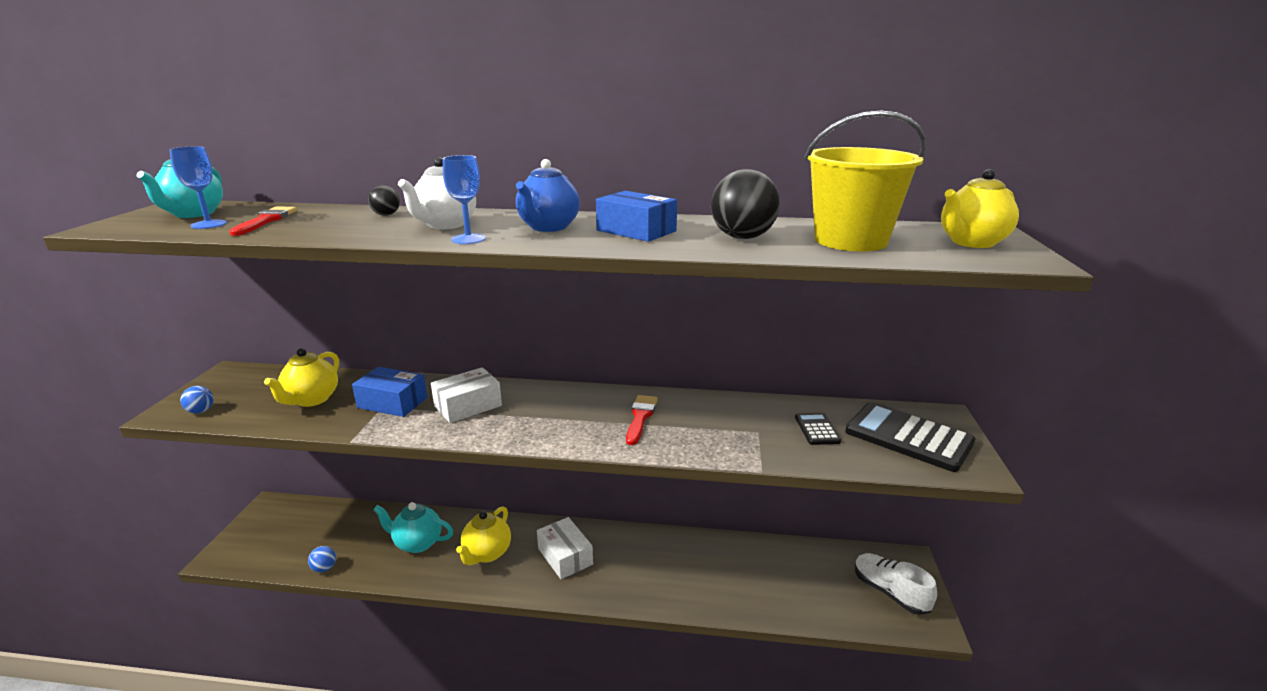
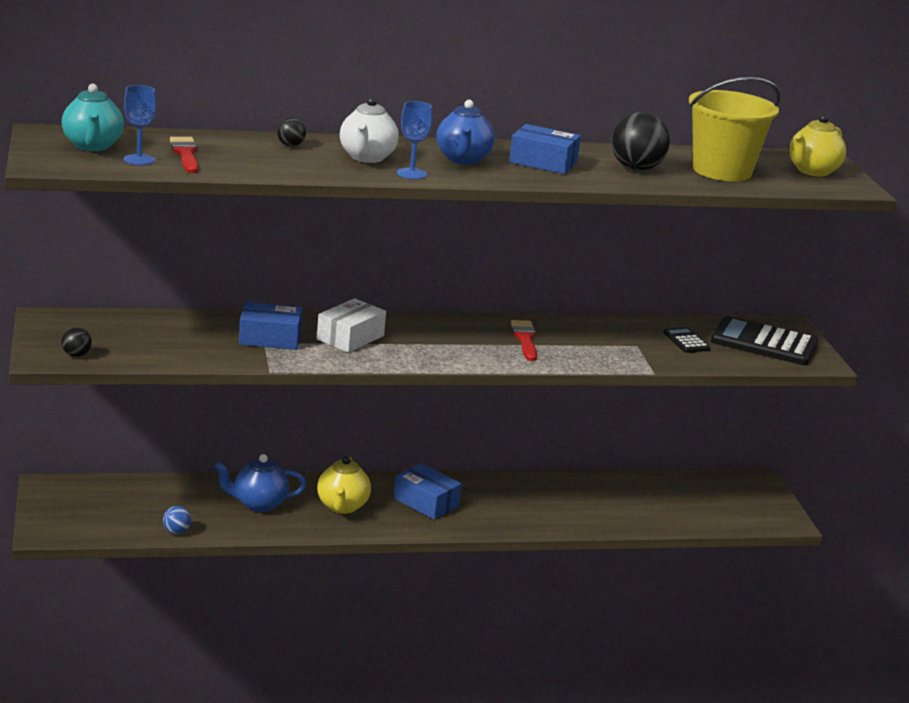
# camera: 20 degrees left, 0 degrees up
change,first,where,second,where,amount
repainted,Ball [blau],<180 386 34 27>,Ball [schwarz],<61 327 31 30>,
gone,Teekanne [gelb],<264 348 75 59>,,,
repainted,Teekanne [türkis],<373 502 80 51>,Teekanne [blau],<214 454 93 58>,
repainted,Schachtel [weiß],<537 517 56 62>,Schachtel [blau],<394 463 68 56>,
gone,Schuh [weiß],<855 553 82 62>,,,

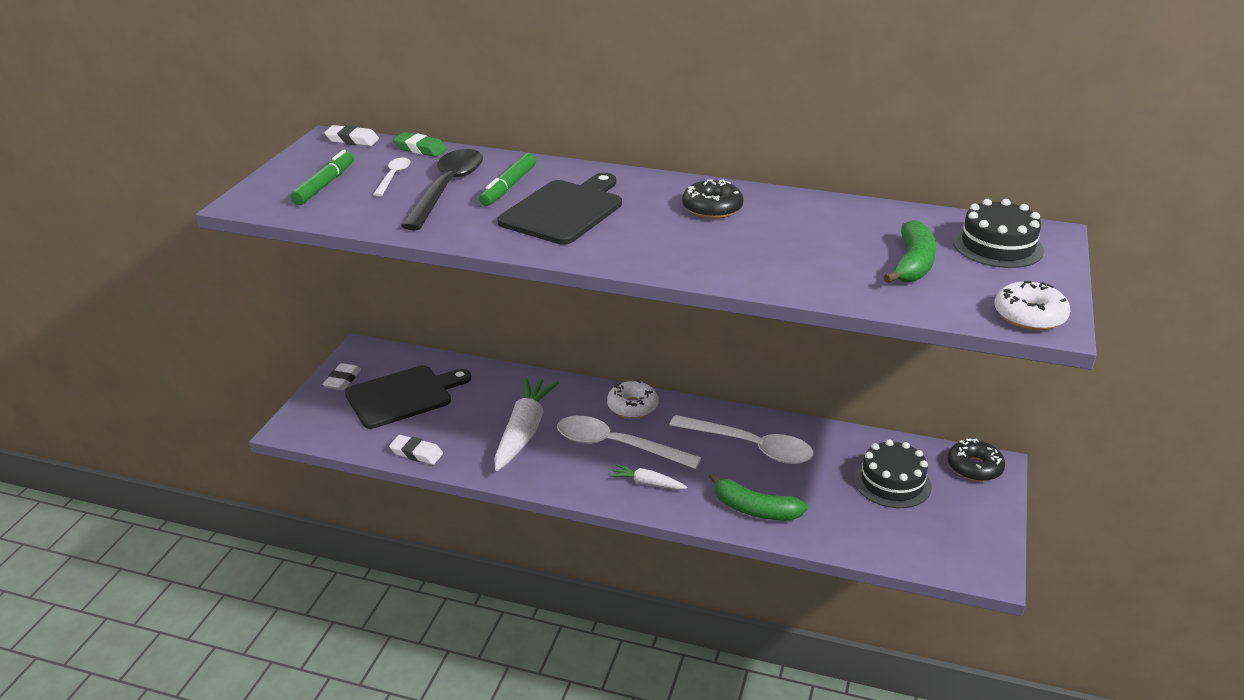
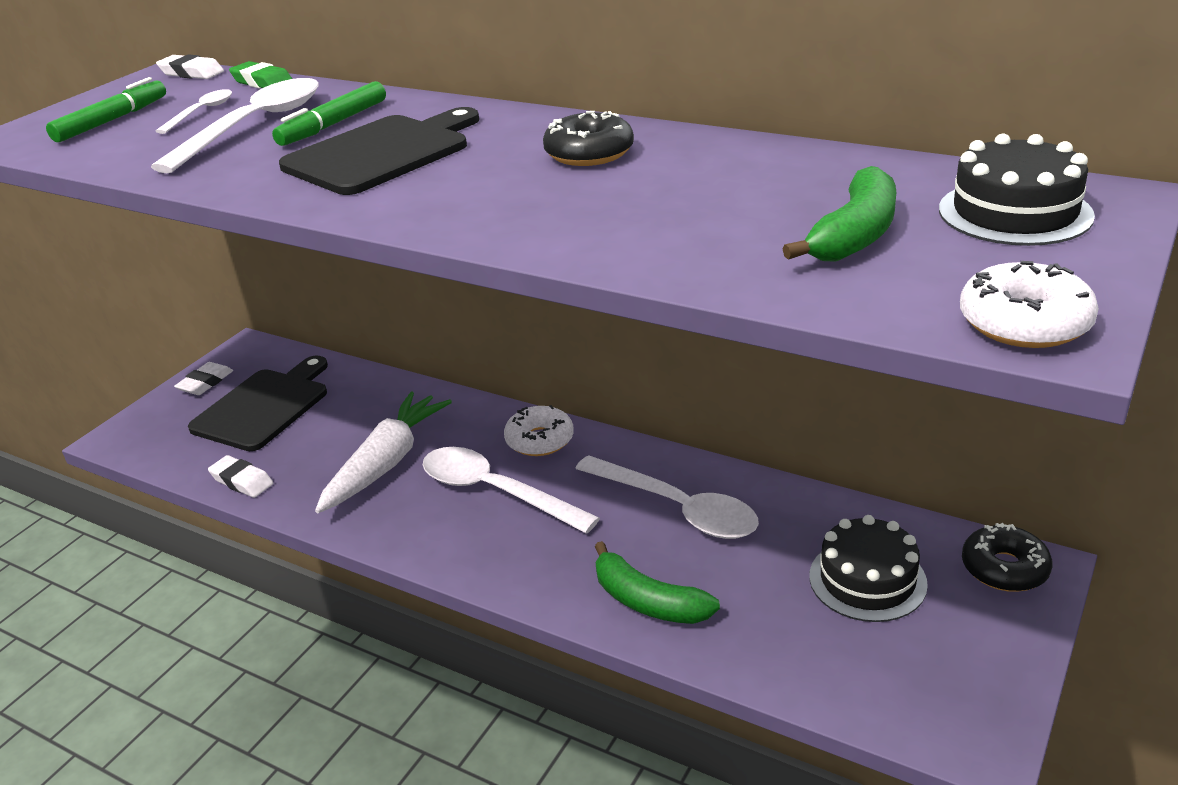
# camera: 15 degrees right, 0 degrees up
change,first,where,second,where,amount
rotated,Schneidebrett [schwarz],<345 365 126 64>,,<188 355 140 96>,45 degrees counterclockwise
repainted,Löffel [schwarz],<401 149 82 81>,Löffel [weiß],<151 78 168 95>,
gone,Karotte [weiß],<609 464 78 26>,,,

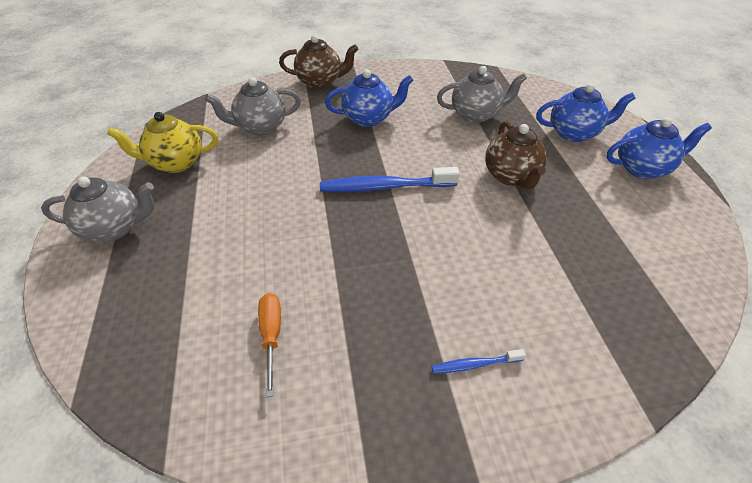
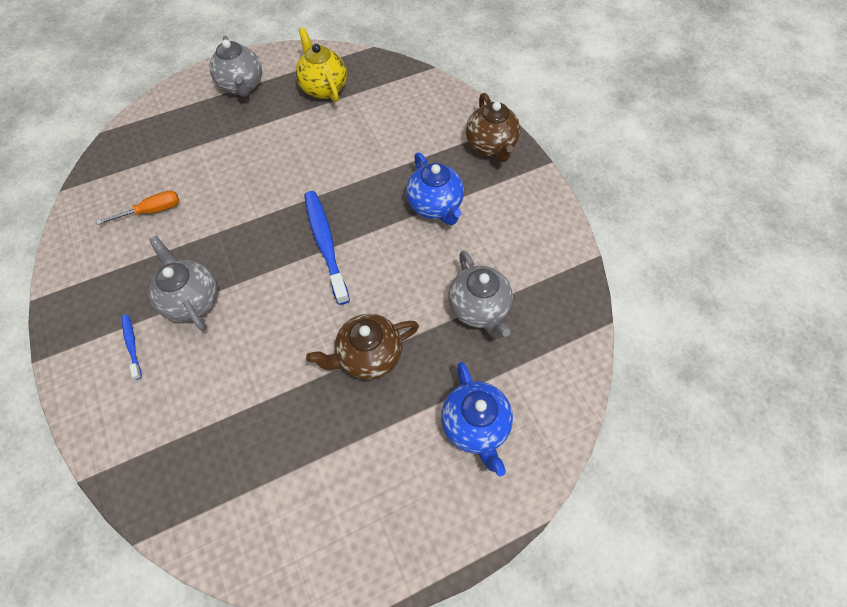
# camera: 75 degrees right, 15 degrees up
change,first,where,second,where,amount
shifted,Teekanne [grau],<205 77 96 58>,,<149 236 69 95>,
gone,Teekanne [blau],<606 117 106 62>,,,

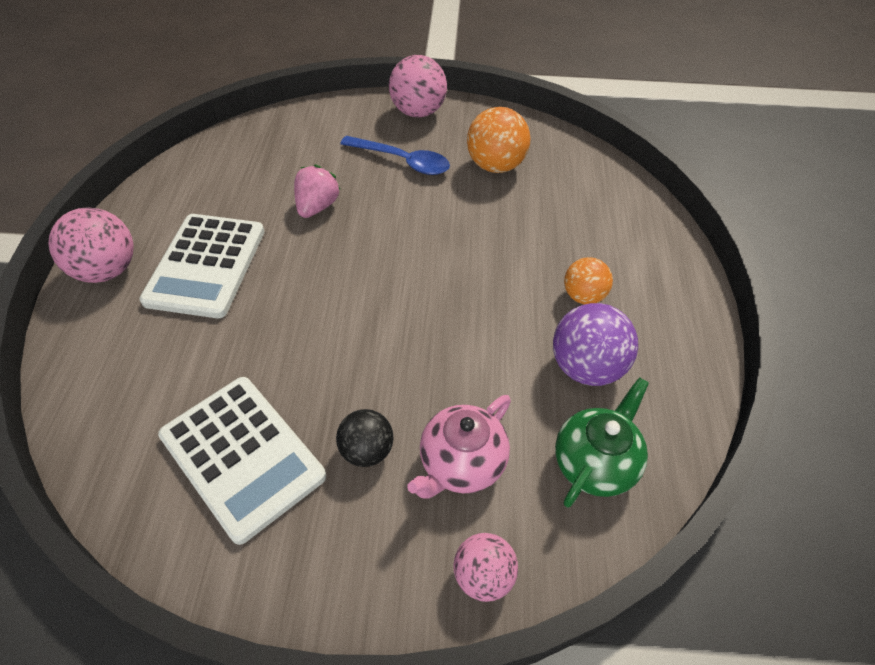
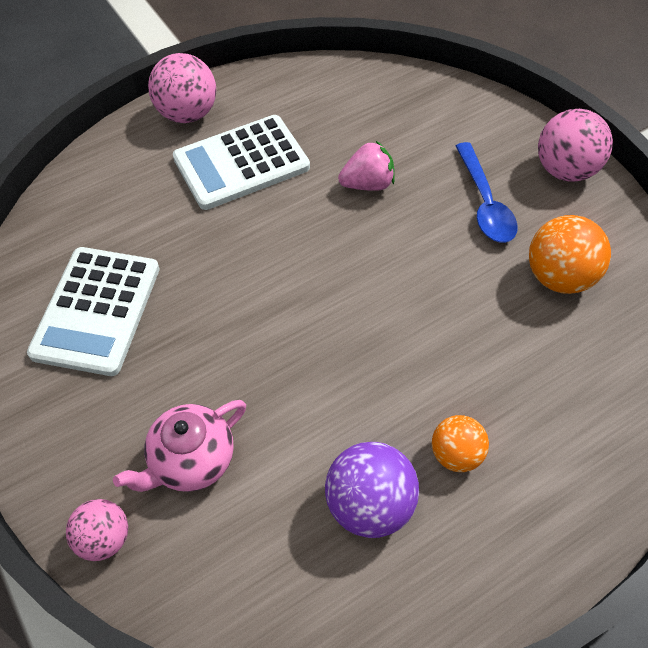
# camera: 55 degrees right, 5 degrees up
change,first,where,second,where,amount
gone,Ball [schwarz],<336 409 58 58>,,,
rotated,Teekanne [rosa],<407 395 104 104>,,<113 400 133 92>,45 degrees counterclockwise
gone,Teekanne [grün],<555 377 94 130>,,,

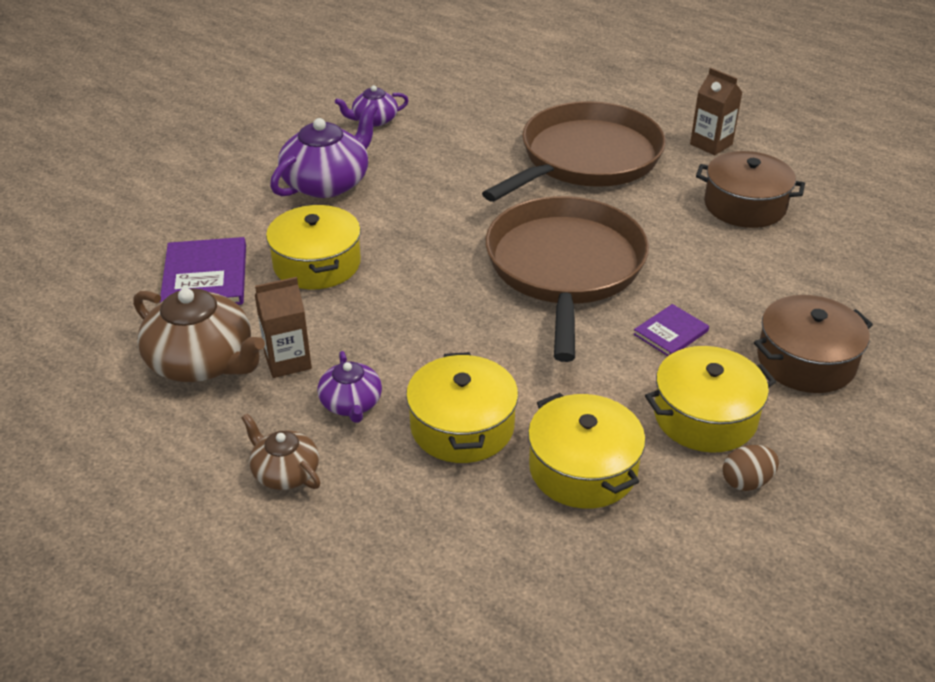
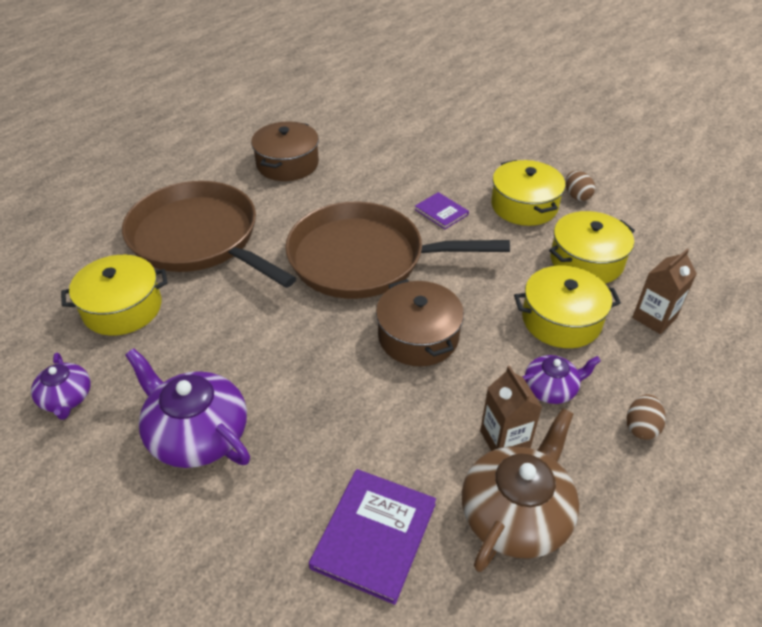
# camera: 90 degrees left, 5 degrees up
change,first,where,second,where,amount
rotated,Buch [lila],<160 237 86 68>,,<309 469 127 136>,60 degrees counterclockwise
swapped,Teekanne [braun],<241 414 80 76>,Ei [braun],<626 394 40 46>,
shifted,Kochtopf [gelb],<266 204 95 85>,,<61 255 107 81>,
shifted,Getränkekarton [braun],<690 68 53 87>,,<632 249 65 85>,
shifted,Kochtopf [braun],<754 295 119 98>,,<376 279 88 87>,

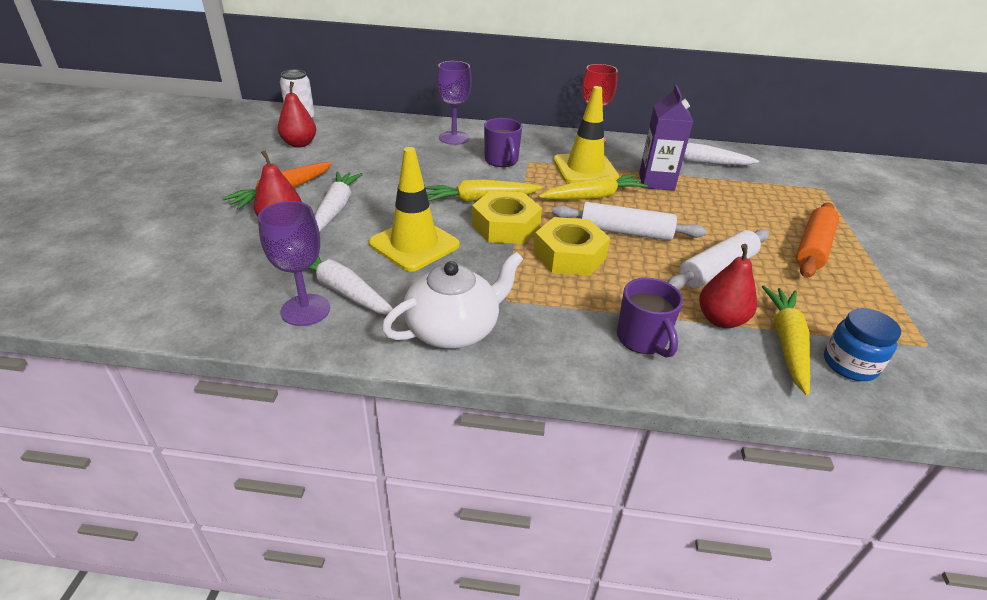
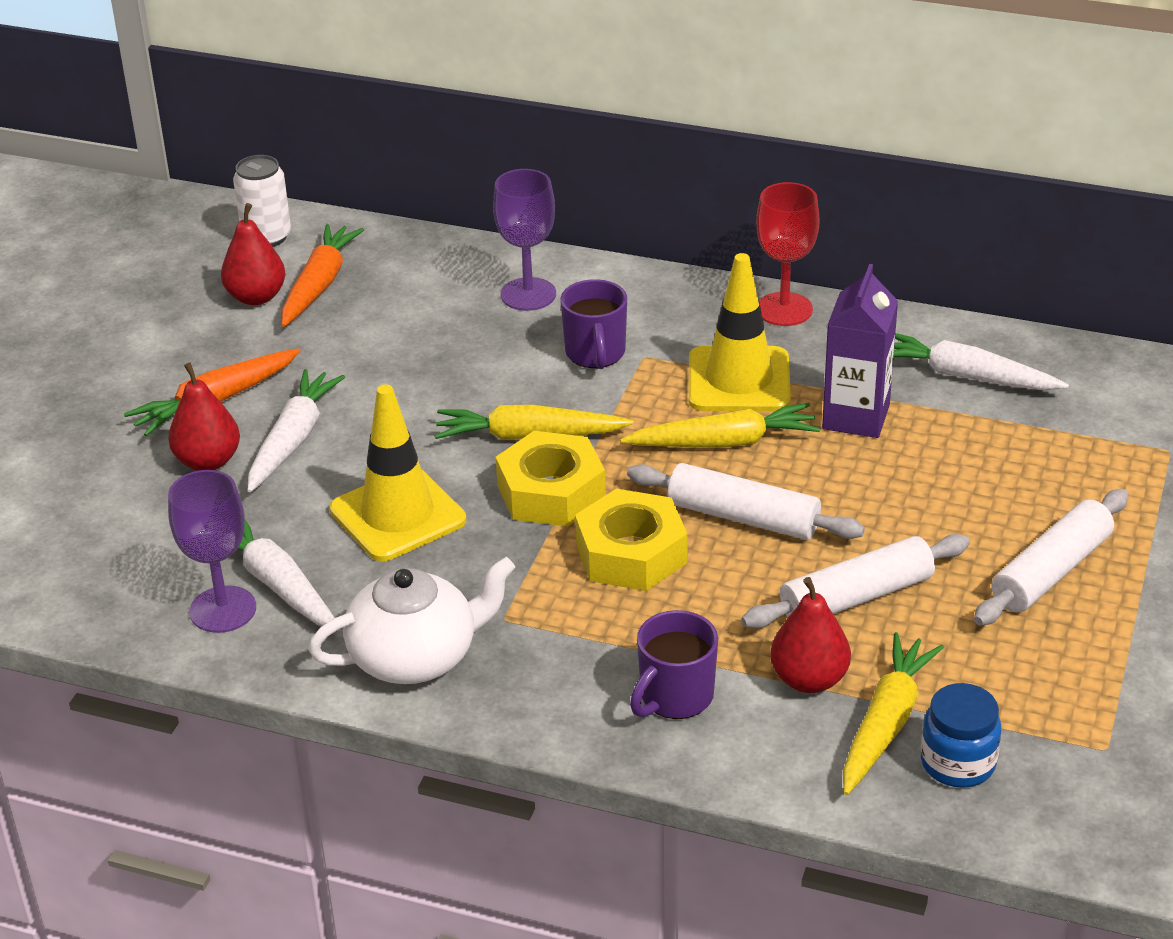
# camera: 15 degrees right, 0 degrees up
change,first,where,second,where,amount
rotated,Tasse [lila],<617 278 66 80>,,<630 610 88 109>,45 degrees clockwise
repainted,Nudelholz [orange],<796 202 43 76>,Nudelholz [weiß],<974 489 155 137>,
new,,,Karotte [orange],<281 224 83 103>,

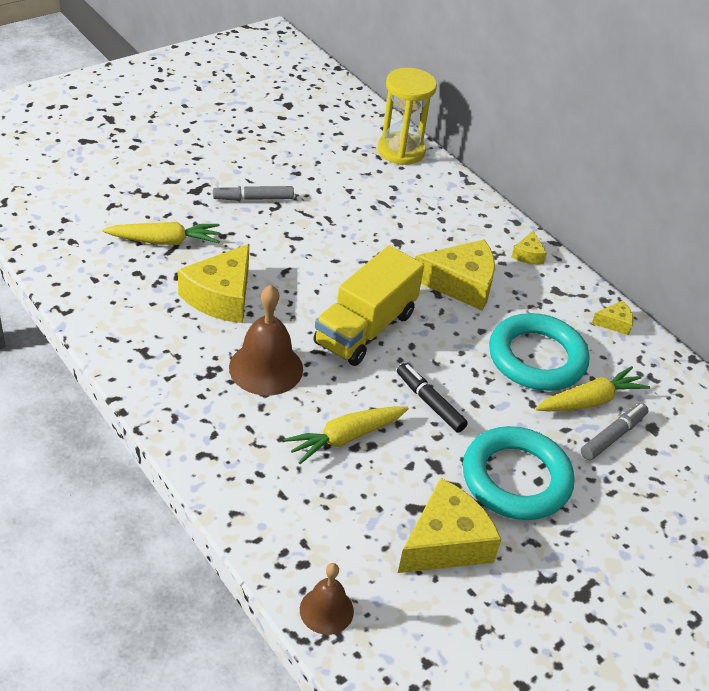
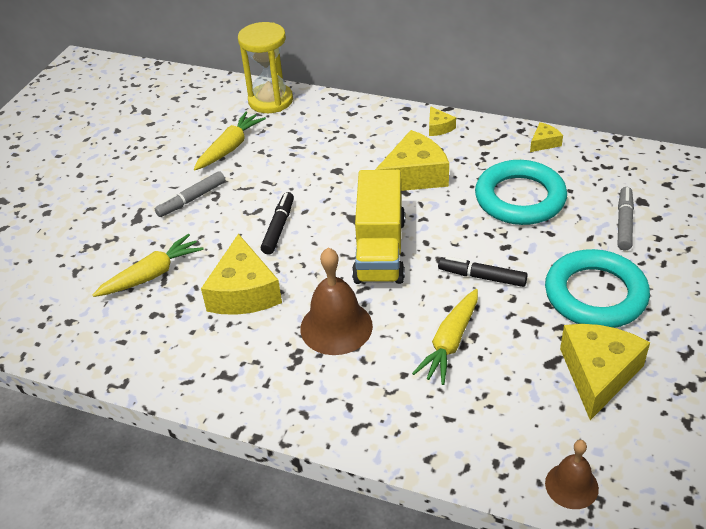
# camera: 25 degrees left, 0 degrees up
change,first,where,second,where,amount
shifted,Karotte [gelb],<535 366 115 45>,,<194 111 72 59>,
new,,,Filzstift [schwarz],<261 192 33 62>,

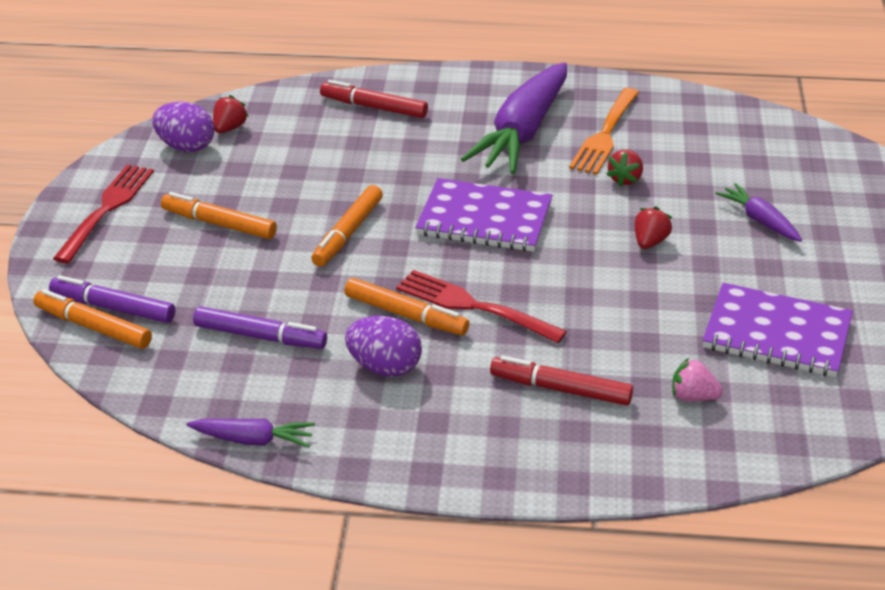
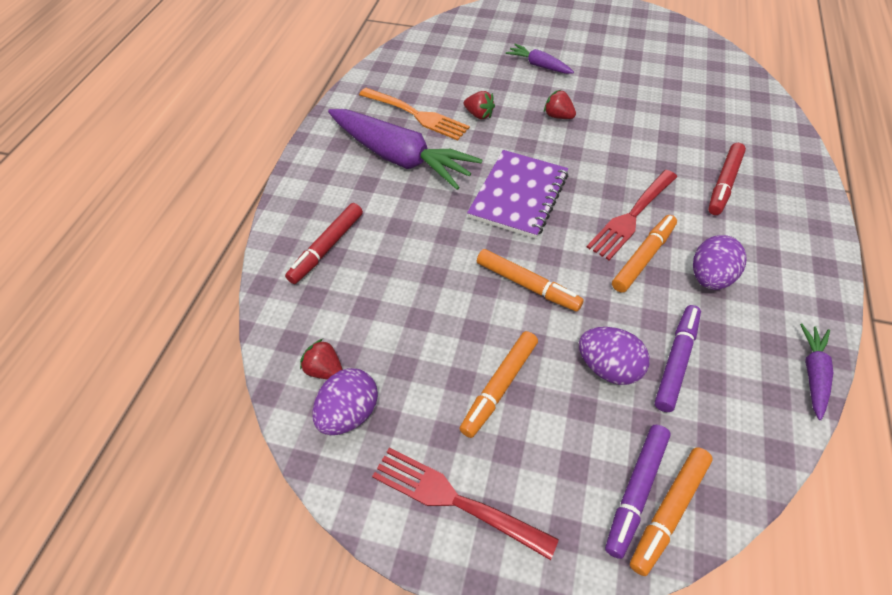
# camera: 80 degrees left, 15 degrees up
change,first,where,second,where,amount
gone,Erdbeere [rosa],<672 358 51 44>,,,
gone,Notizbuch [lila],<702 283 151 94>,,,
rotated,Karotte [lila],<715 183 87 59>,,<506 44 68 30>,60 degrees clockwise
new,,,Ei [lila],<579 327 71 58>,

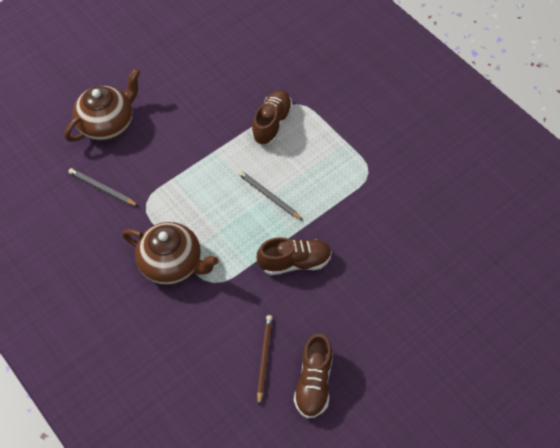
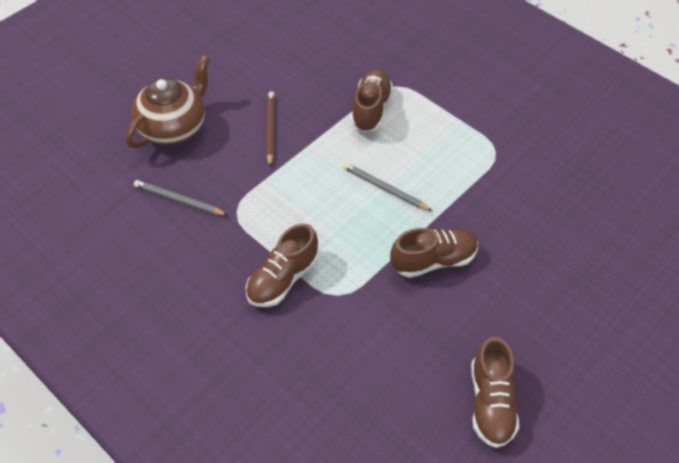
# camera: 10 degrees left, 5 degrees down
change,first,where,second,where,amount
swapped,Teekanne [braun],<122 222 97 63>,Schuh [braun],<246 224 72 83>,
shifted,Bleistift [braun],<257 315 16 91>,,<267 91 8 76>,

